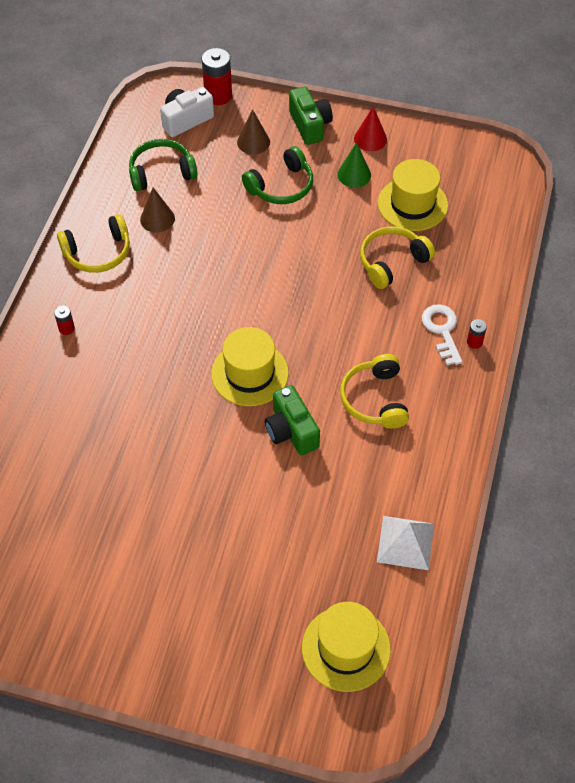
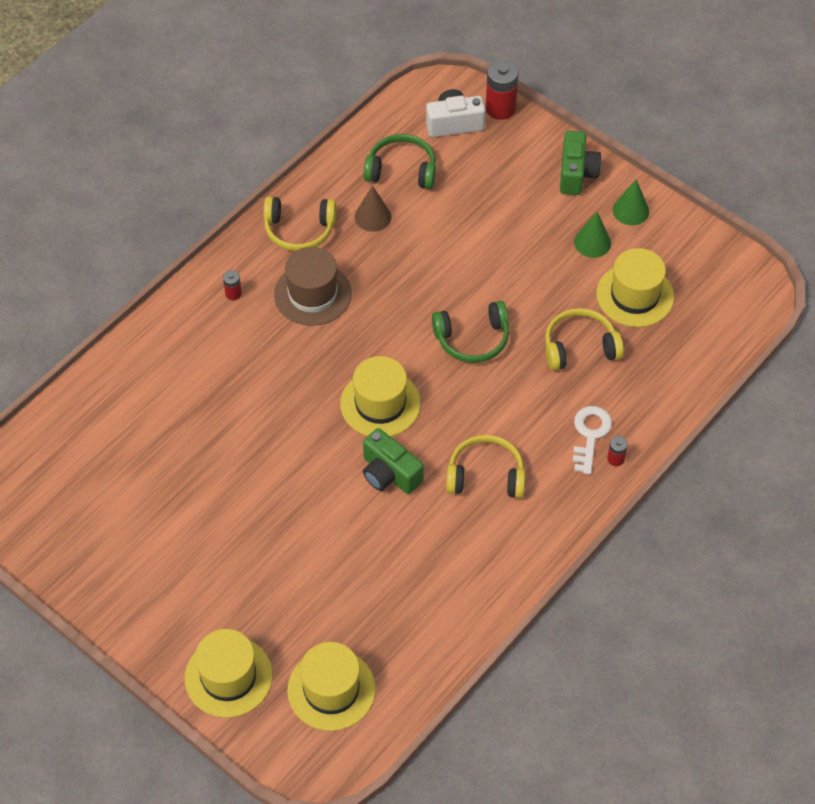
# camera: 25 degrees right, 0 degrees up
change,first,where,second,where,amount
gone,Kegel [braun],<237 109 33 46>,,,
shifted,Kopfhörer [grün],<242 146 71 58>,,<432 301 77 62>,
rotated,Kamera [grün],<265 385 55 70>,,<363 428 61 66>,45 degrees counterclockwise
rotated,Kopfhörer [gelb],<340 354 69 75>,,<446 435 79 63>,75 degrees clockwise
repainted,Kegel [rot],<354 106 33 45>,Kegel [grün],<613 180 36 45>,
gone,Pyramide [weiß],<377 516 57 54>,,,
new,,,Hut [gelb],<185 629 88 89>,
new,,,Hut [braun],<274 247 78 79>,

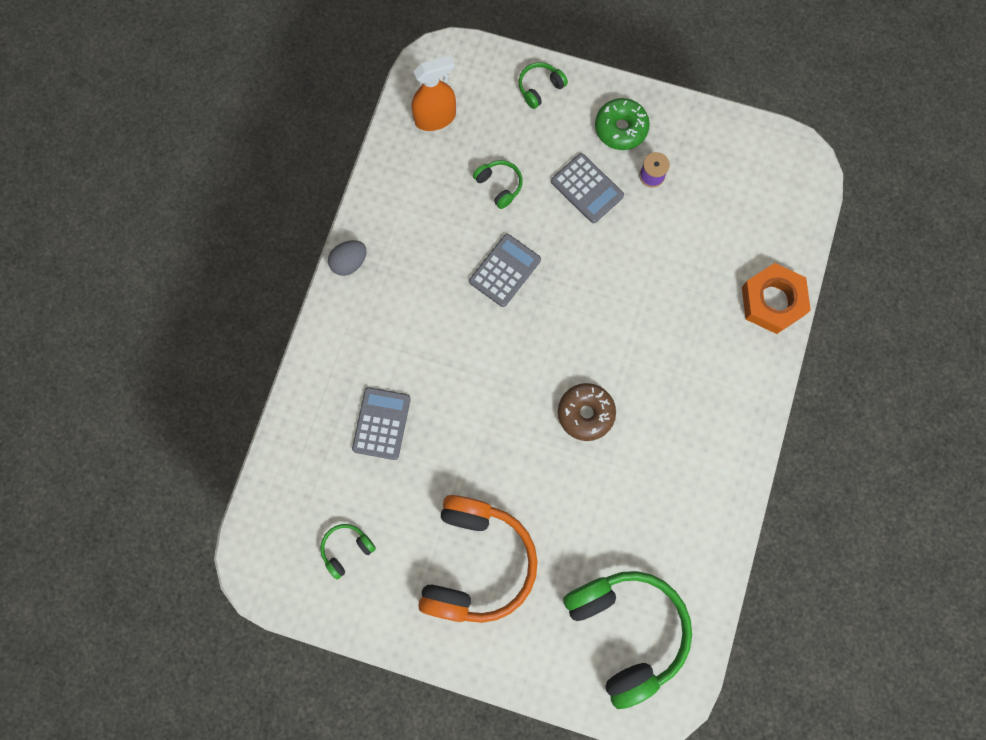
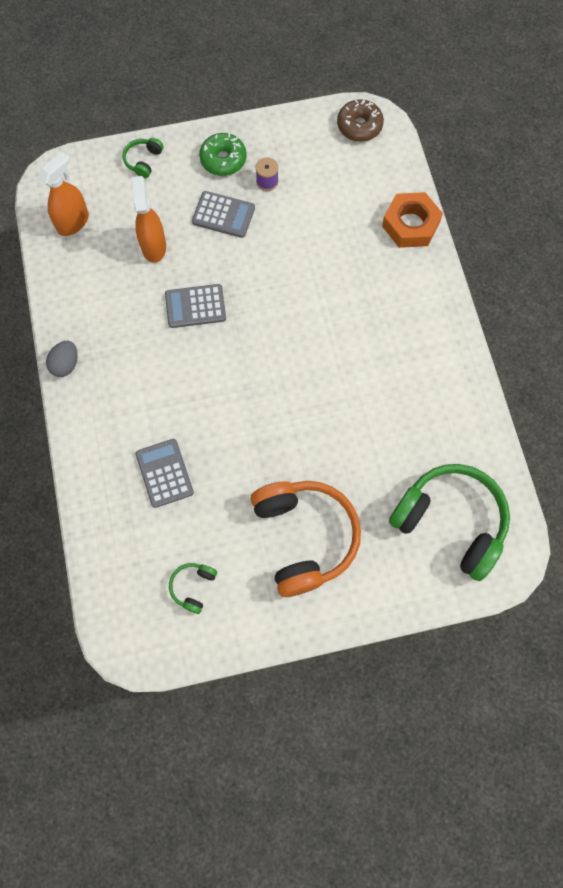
# camera: 30 degrees left, 5 degrees down
change,first,where,second,where,amount
rotated,Taschenrechner [grau],<469 234 72 73>,,<165 284 61 44>,105 degrees counterclockwise
swapped,Kopfhörer [grün],<473 160 50 49>,Sprühflasche [orange],<133 176 33 87>,
shifted,Donut [braun],<558 383 58 58>,,<337 99 47 43>,

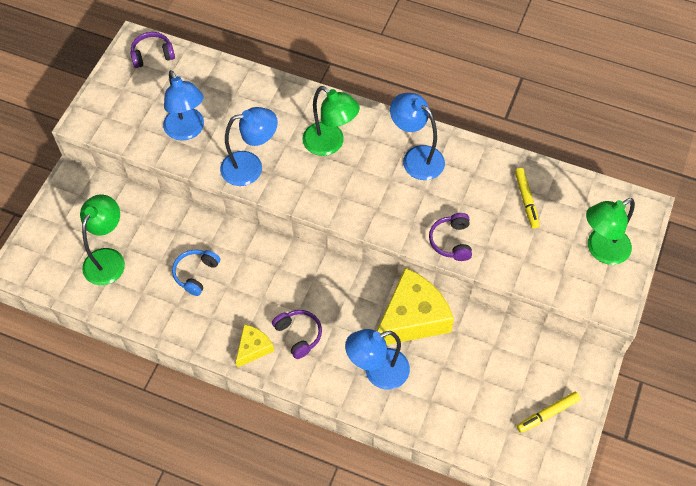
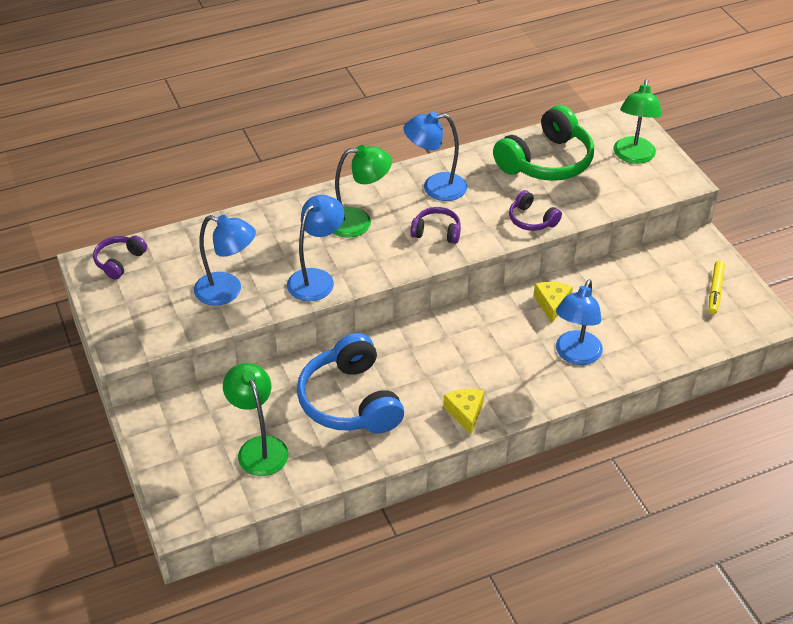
# camera: 45 degrees left, 15 degrees down
change,first,where,second,where,amount
scaled,Kopfhörer [blau],<172 250 48 46>,,<297 333 107 100>,x2.01
shifted,Kopfhörer [lila],<272 310 50 49>,,<410 207 51 37>,
scaled,Käse [gelb],<377 268 77 77>,,<534 282 39 41>,x0.51
swapped,Filzstift [gelb],<515 168 25 60>,Kopfhörer [grün],<493 105 101 76>,

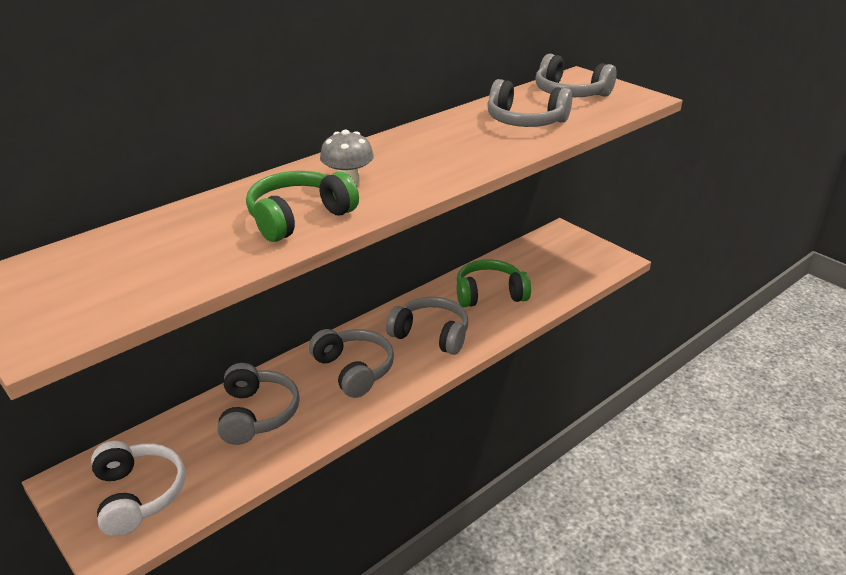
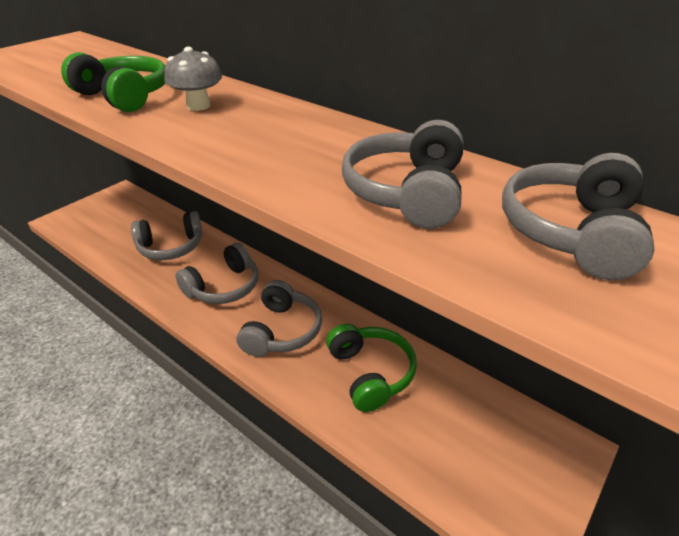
# camera: 80 degrees right, 5 degrees up
change,first,where,second,where,amount
gone,Kopfhörer [weiß],<91 441 94 95>,,,

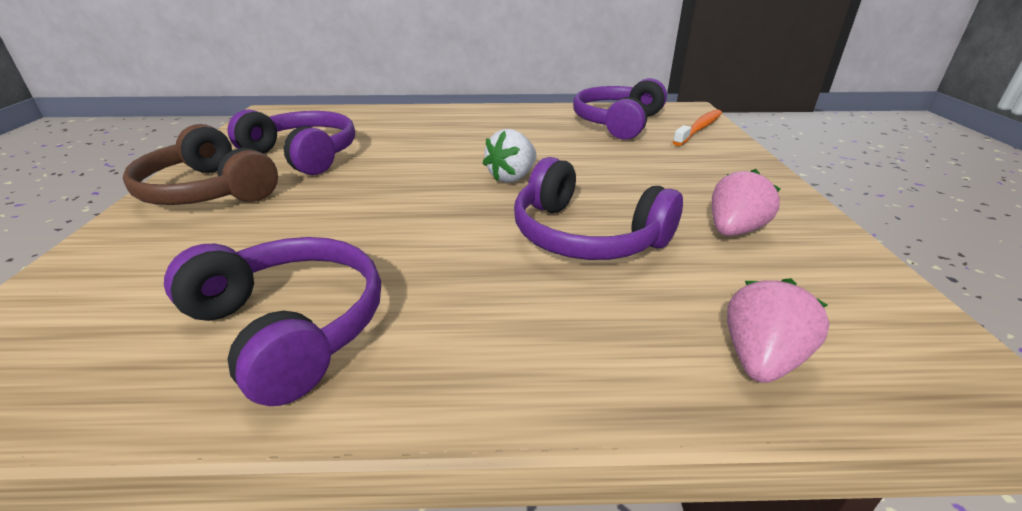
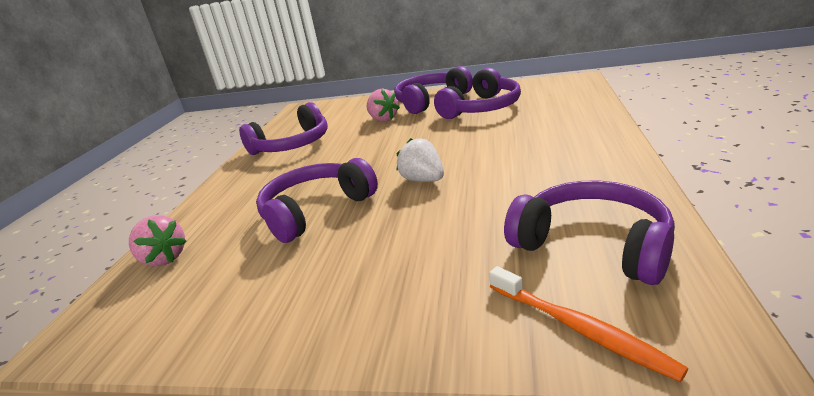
# camera: 105 degrees right, 5 degrees down
change,first,where,second,where,amount
repainted,Kopfhörer [braun],<123 124 155 81>,Kopfhörer [lila],<394 66 79 48>,
shifted,Erdbeere [rosa],<712 169 68 67>,,<367 89 33 33>,

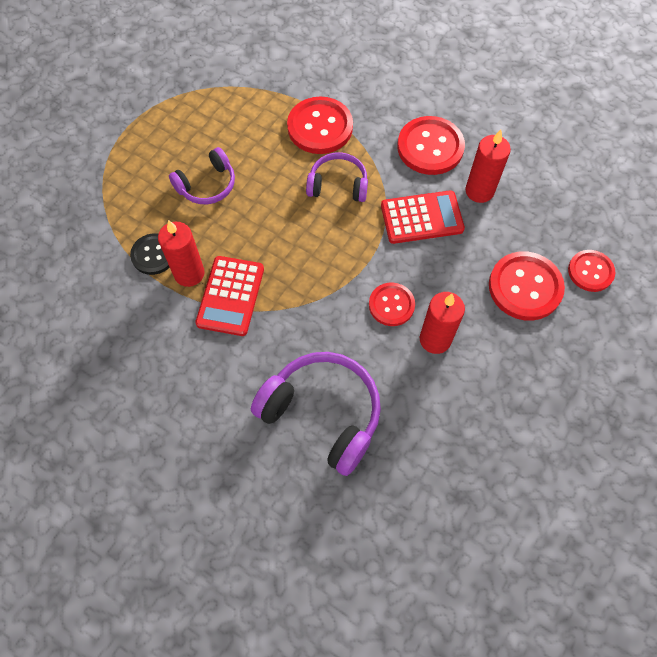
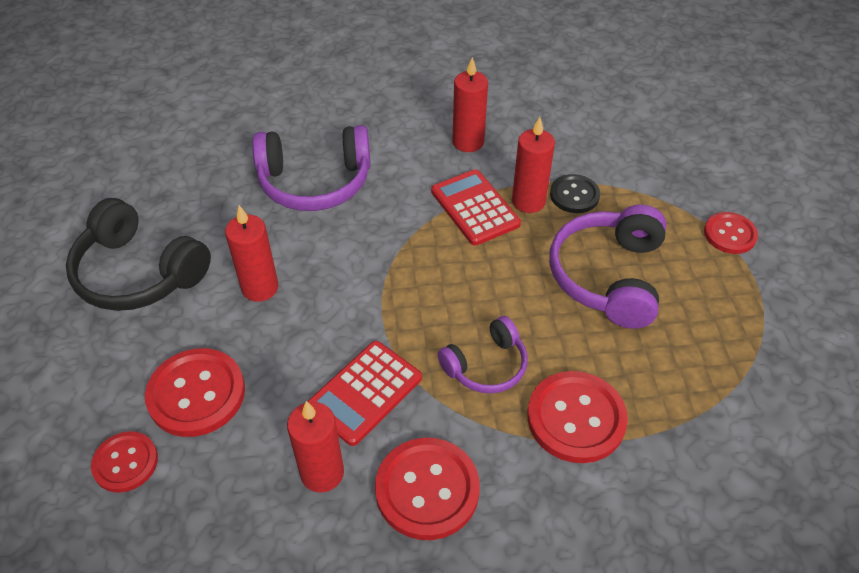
# camera: 140 degrees right, 15 degrees down
change,first,where,second,where,amount
scaled,Kopfhörer [lila],<169 147 66 57>,,<549 205 118 124>,x1.68
shifted,Knopf [rot],<369 283 46 43>,,<704 212 54 42>,
new,,,Kopfhörer [schwarz],<66 198 145 113>,
new,,,Kerze [rot],<452 57 36 95>,

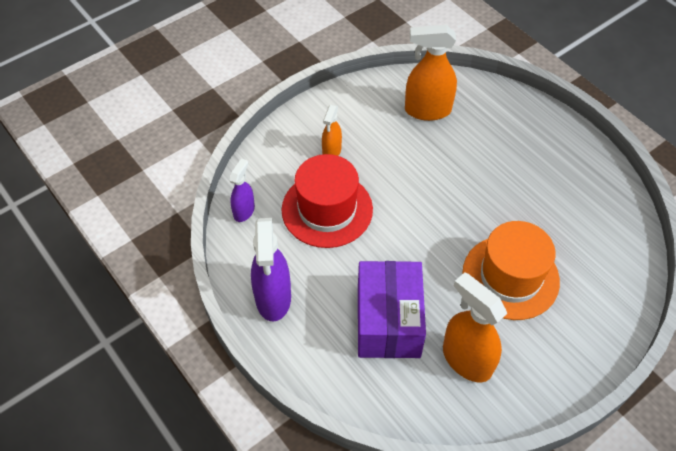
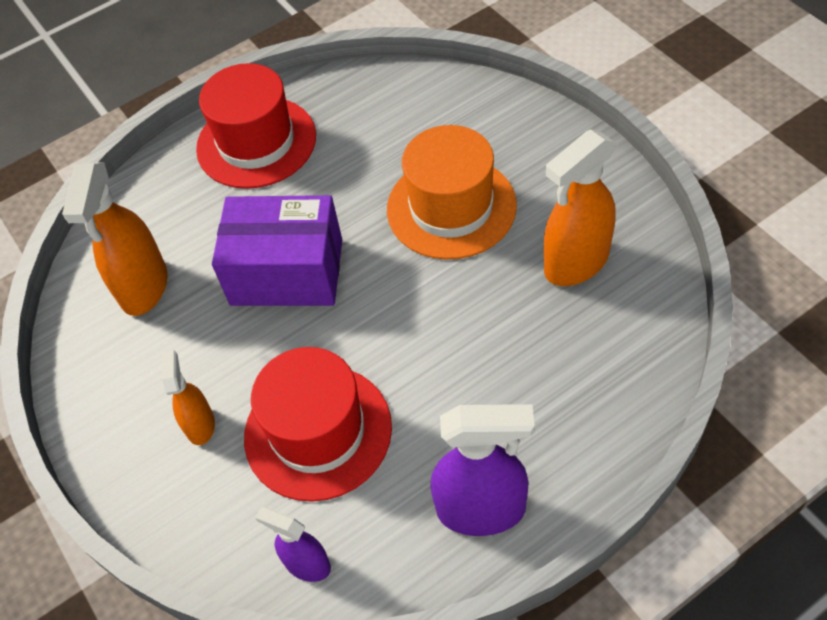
# camera: 80 degrees left, 0 degrees up
change,first,where,second,where,amount
rotated,Sprühflasche [orange],<322 105 20 51>,,<162 350 53 95>,120 degrees counterclockwise
shifted,Schachtel [lila],<358 261 68 97>,,<212 195 130 111>,
new,,,Hut [rot],<196 63 120 126>,

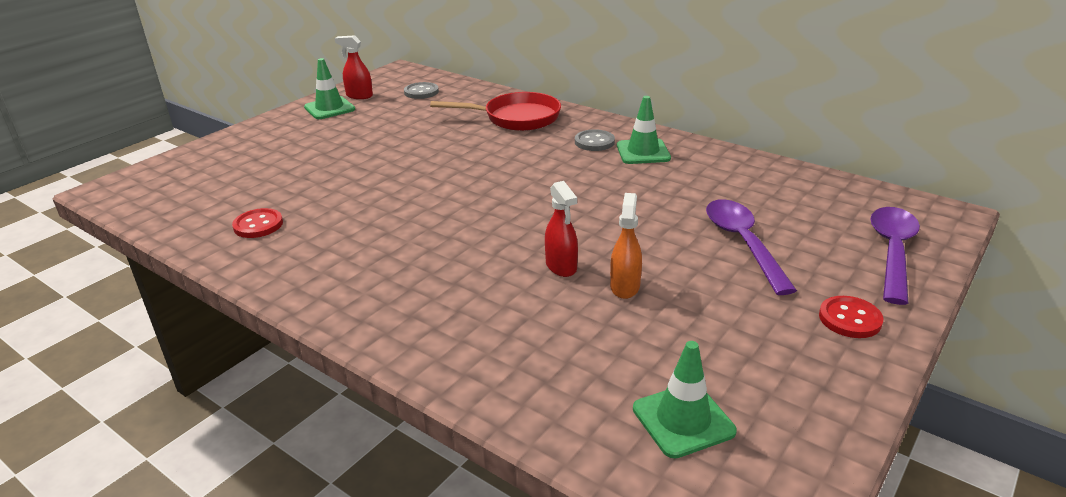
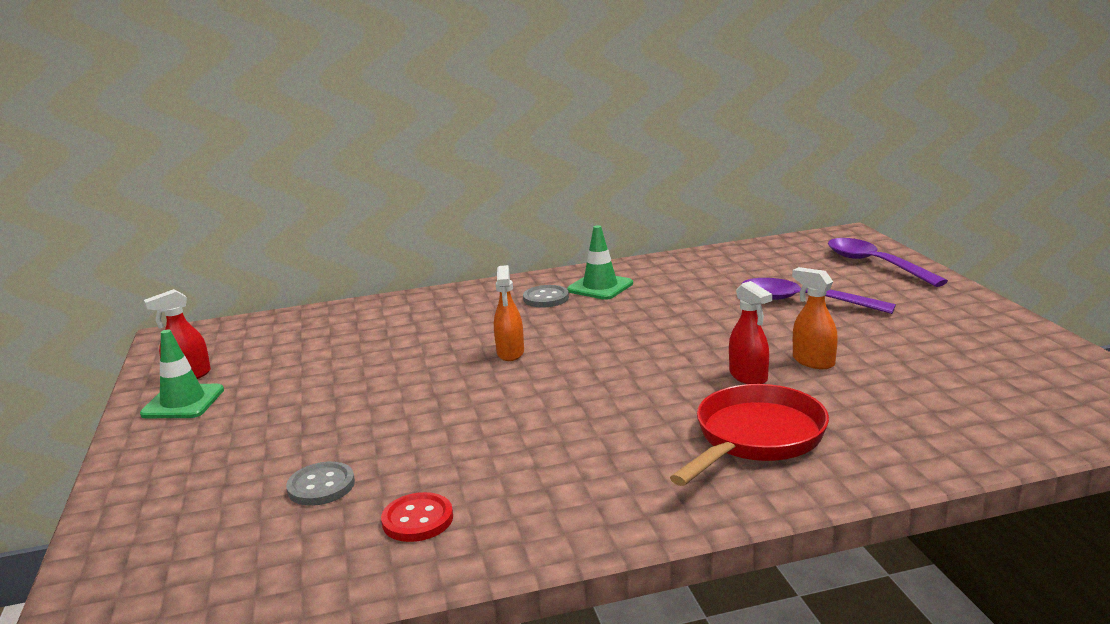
# camera: 50 degrees left, 10 degrees down
change,first,where,second,where,amount
shifted,Knopf [grau],<404 82 35 17>,,<286 461 69 45>,
shifted,Pfanne [rot],<430 92 131 39>,,<670 384 159 102>,
rotated,Sprühflasche [rot],<545 181 33 96>,,<729 281 43 103>,45 degrees clockwise
gone,Leitkegel [grün],<633 341 104 117>,,,
gone,Knopf [rot],<819 296 64 42>,,,
new,,,Sprühflasche [orange],<494 265 30 96>,

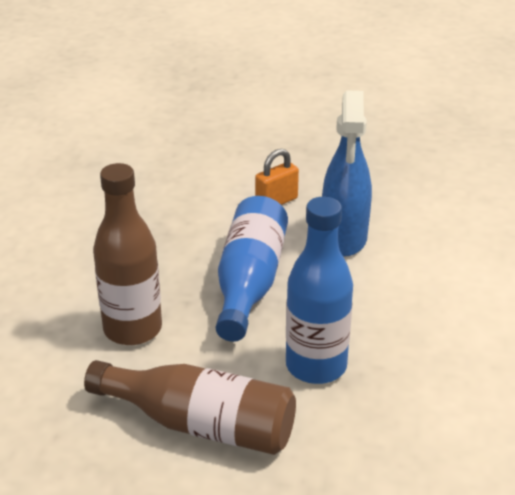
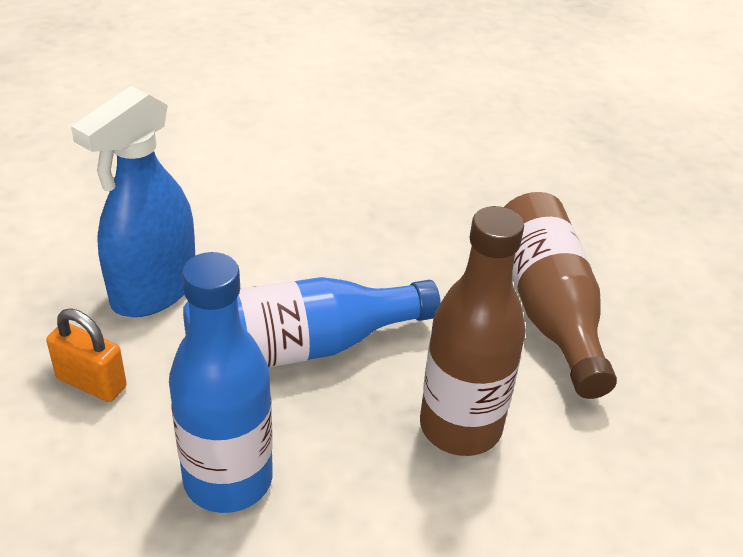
# camera: 120 degrees left, 5 degrees up
change,first,where,second,where,amount
shifted,Flasche [blau],<286 197 67 187>,,<169 252 104 261>,
rotated,Sprühflasche [blau],<322 90 50 166>,,<71 86 124 231>,150 degrees clockwise

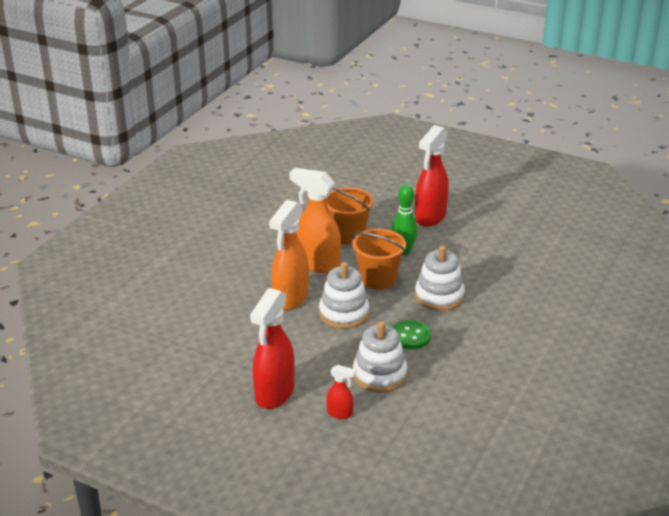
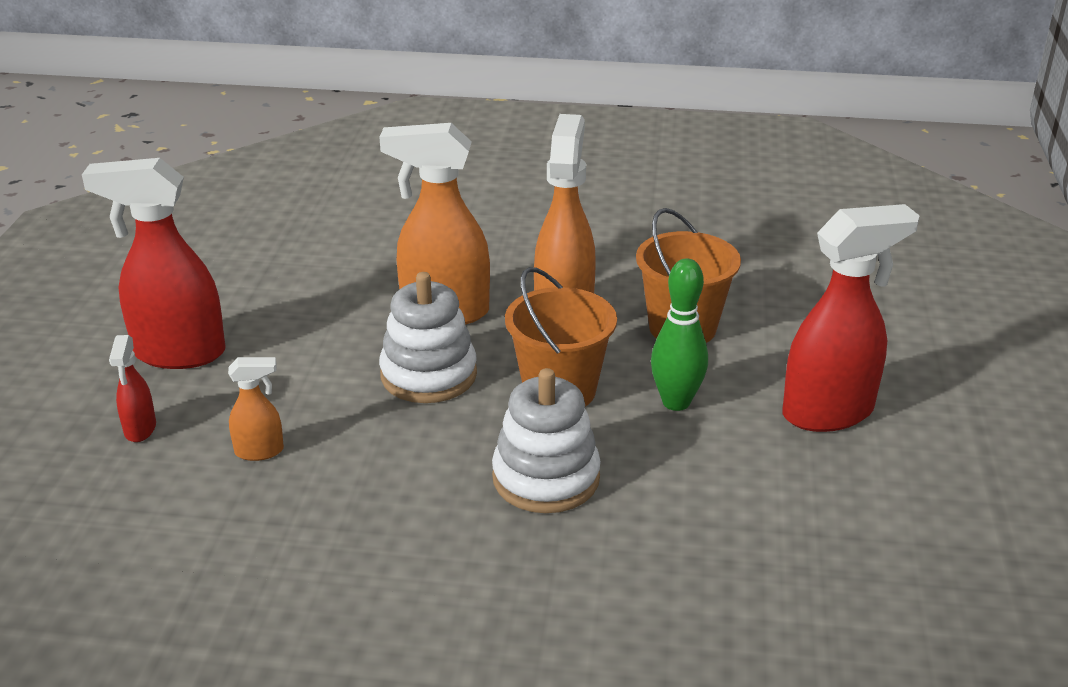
# camera: 70 degrees right, 0 degrees up
change,first,where,second,where,amount
swapped,Stapelspielzeug [weiß],<353 321 54 71>,Sprühflasche [orange],<228 357 56 104>,
gone,Knopf [grün],<393 320 38 29>,,,
rotated,Sprühflasche [rot],<415 125 34 102>,,<782 204 138 228>,150 degrees clockwise

